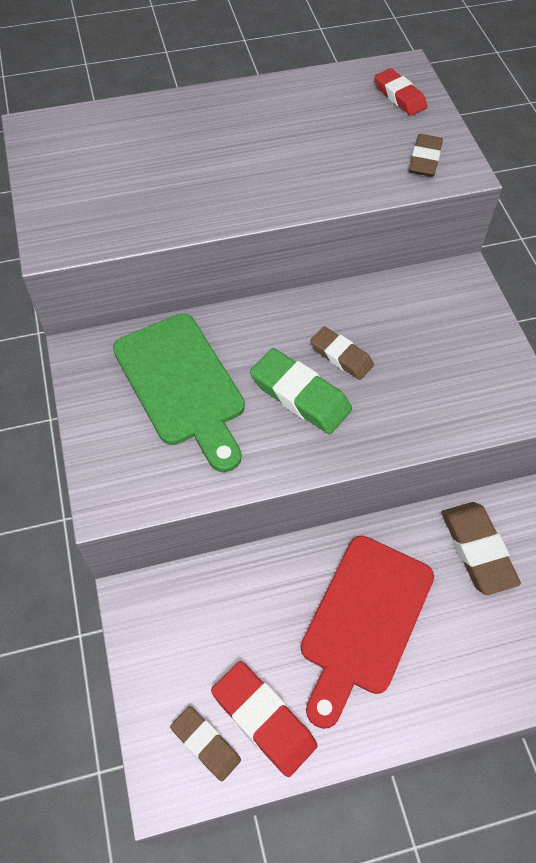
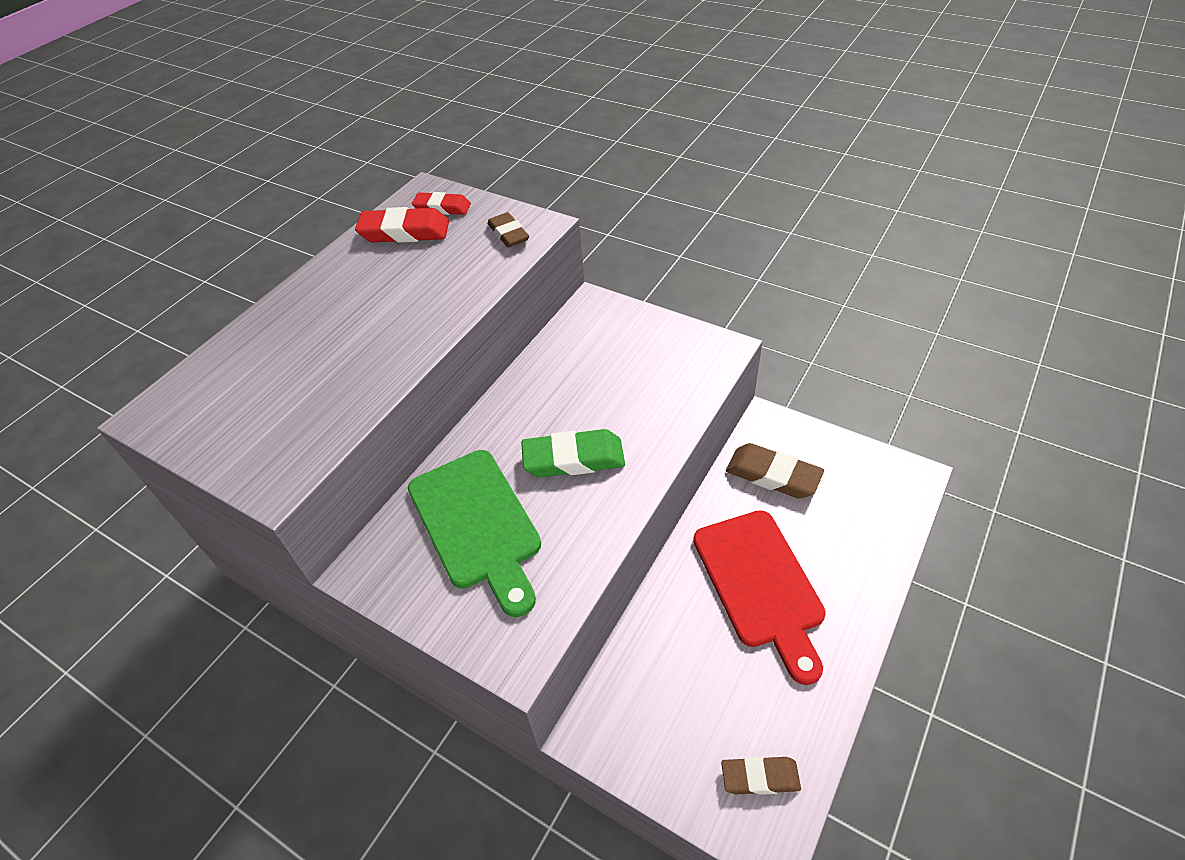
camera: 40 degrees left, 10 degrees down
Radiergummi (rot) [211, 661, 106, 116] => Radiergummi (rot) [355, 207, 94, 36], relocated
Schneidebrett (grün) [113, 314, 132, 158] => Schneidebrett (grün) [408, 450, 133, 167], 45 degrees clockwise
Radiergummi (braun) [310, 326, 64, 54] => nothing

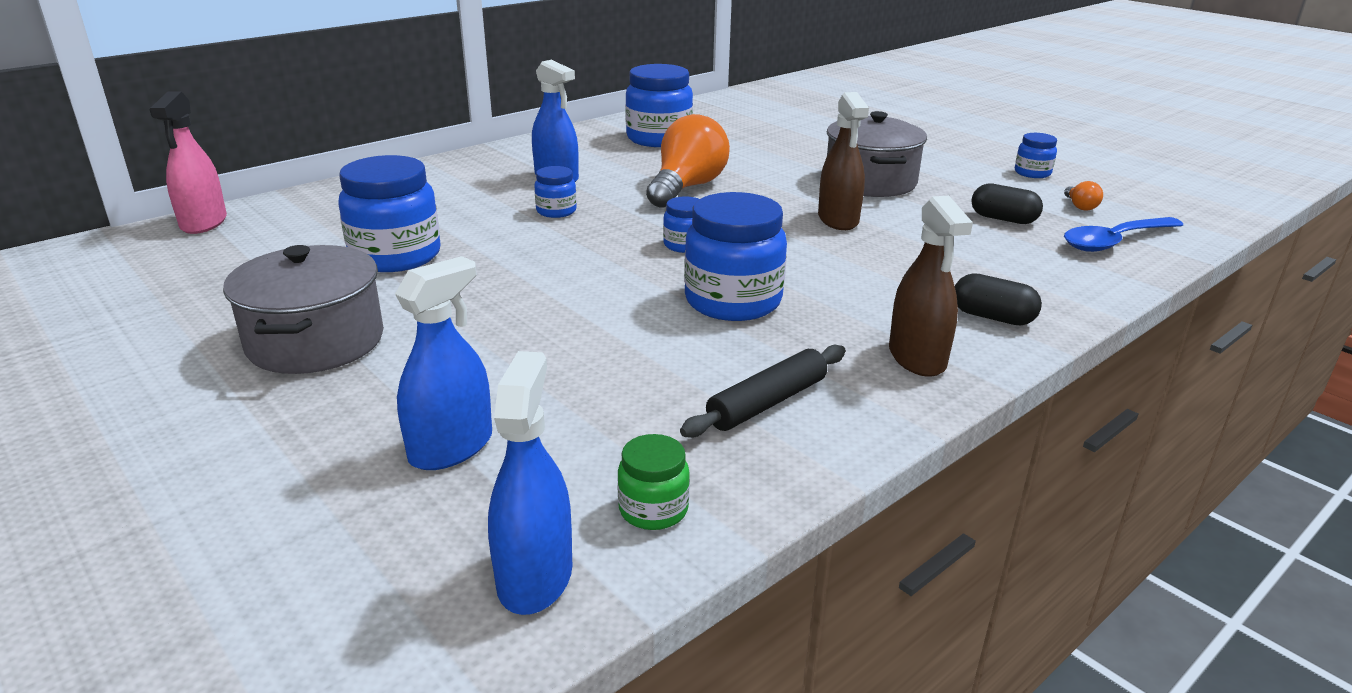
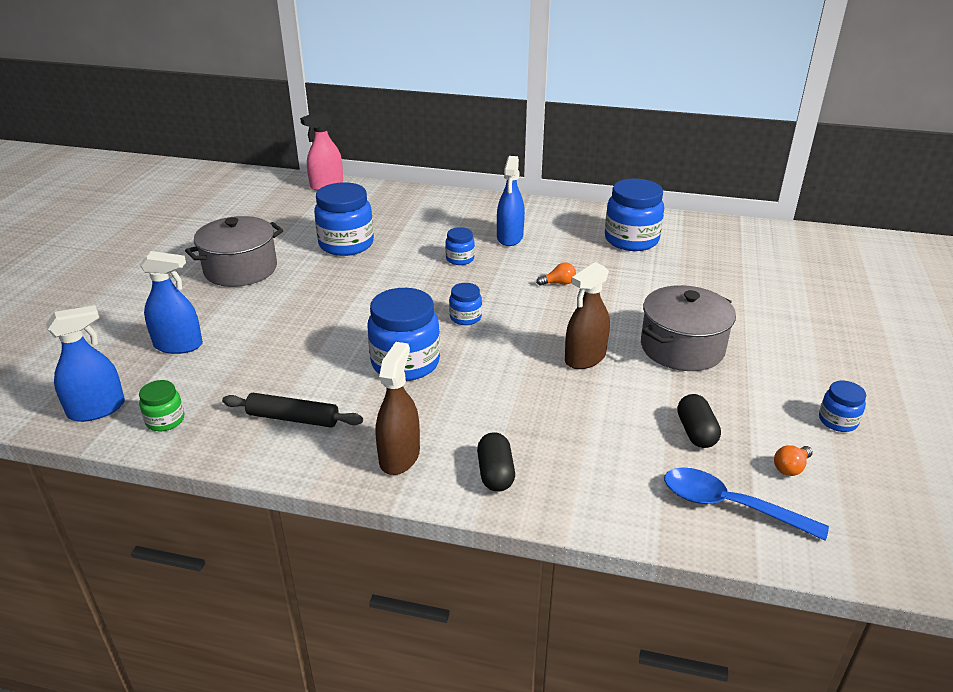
camera: 55 degrees right, 5 degrees up
Sprühflasche (braun) [889, 196, 84, 181] => Sprühflasche (braun) [376, 342, 44, 133], 150 degrees clockwise
Glühbirne (orange) [646, 114, 84, 94] => Glühbirne (orange) [536, 263, 40, 23], x0.40

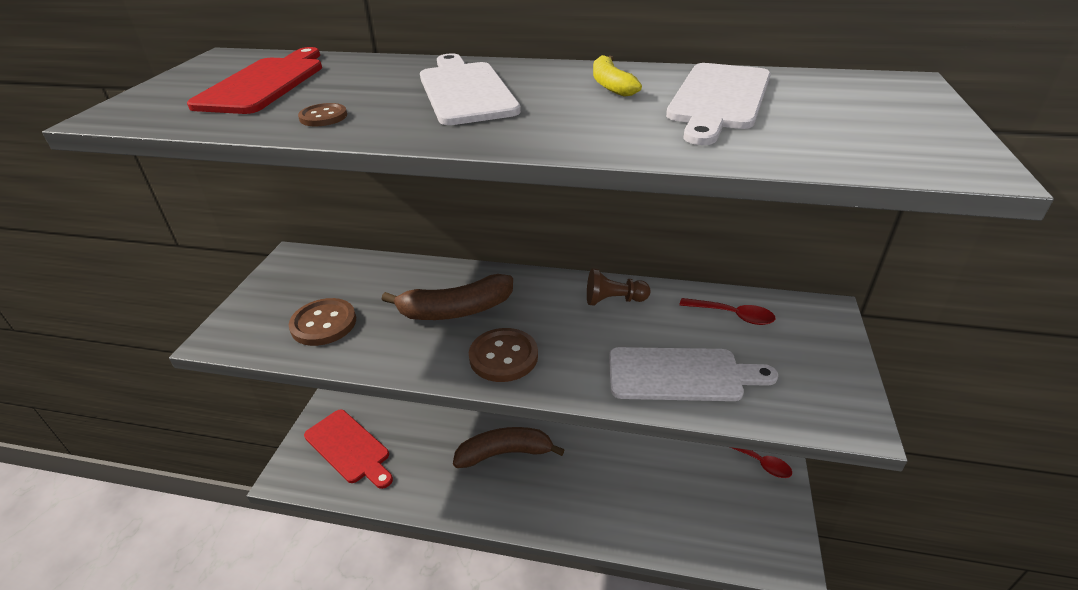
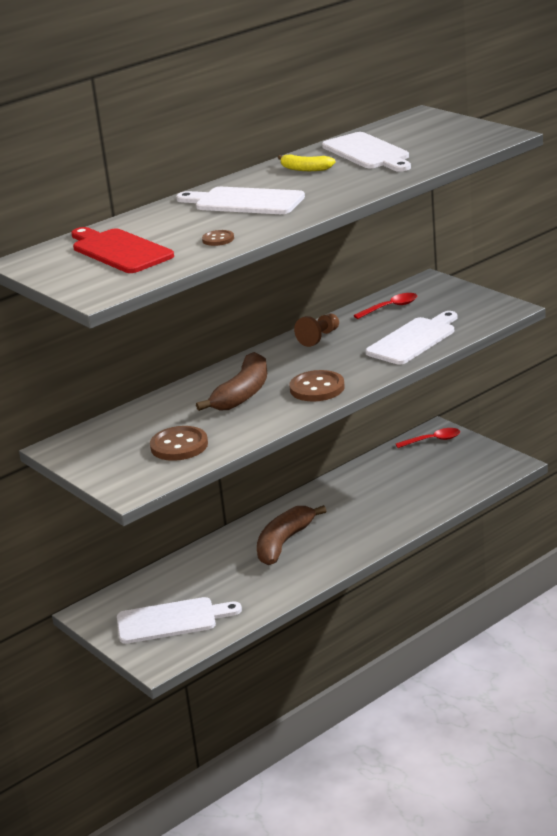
camera: 50 degrees left, 10 degrees down
Schneidebrett (rot) [304, 409, 89, 80] => Schneidebrett (weiß) [117, 597, 125, 47]

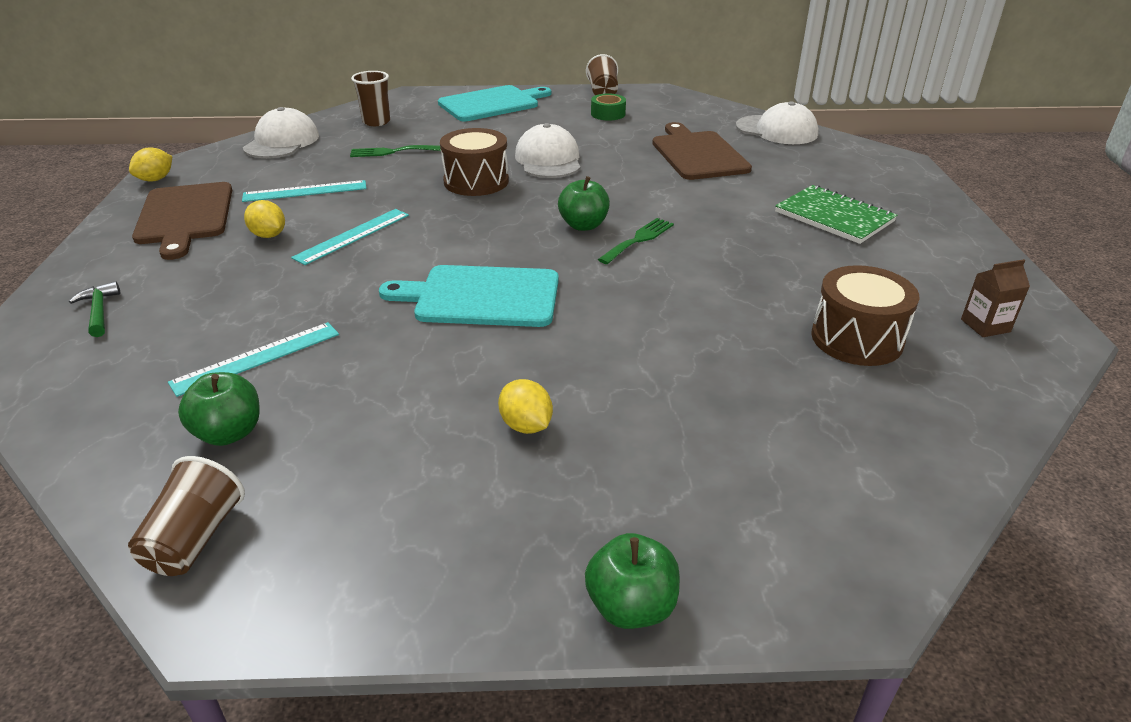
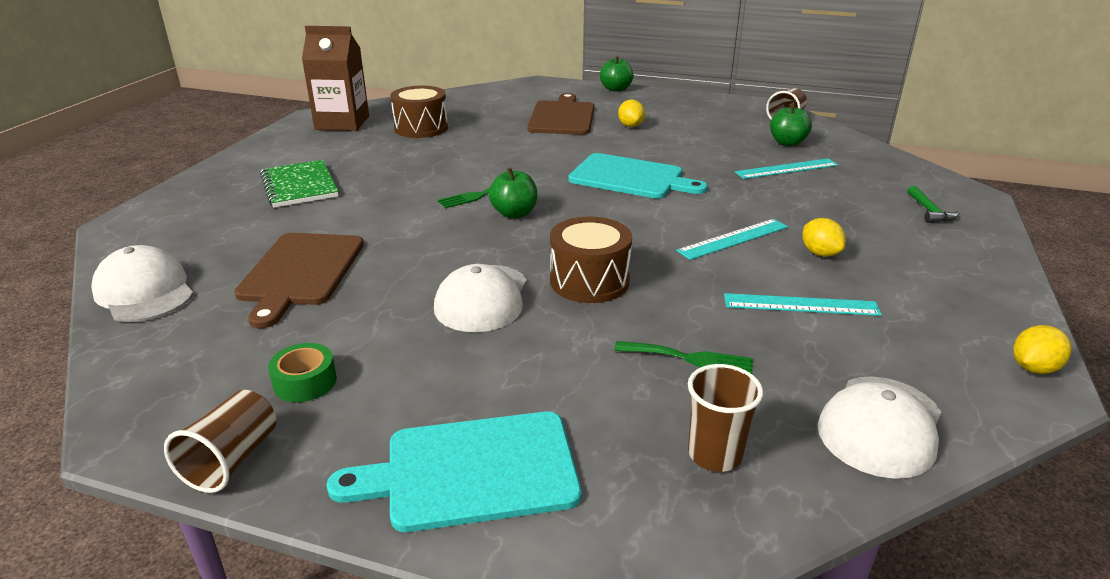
camera: 160 degrees left, 5 degrees down
Getränkekarton (braun) [961, 259, 69, 78] => Getränkekarton (braun) [302, 26, 67, 105], x2.13
Schneidebrett (braun) [132, 182, 100, 78] => Schneidebrett (braun) [527, 93, 67, 42], relocated

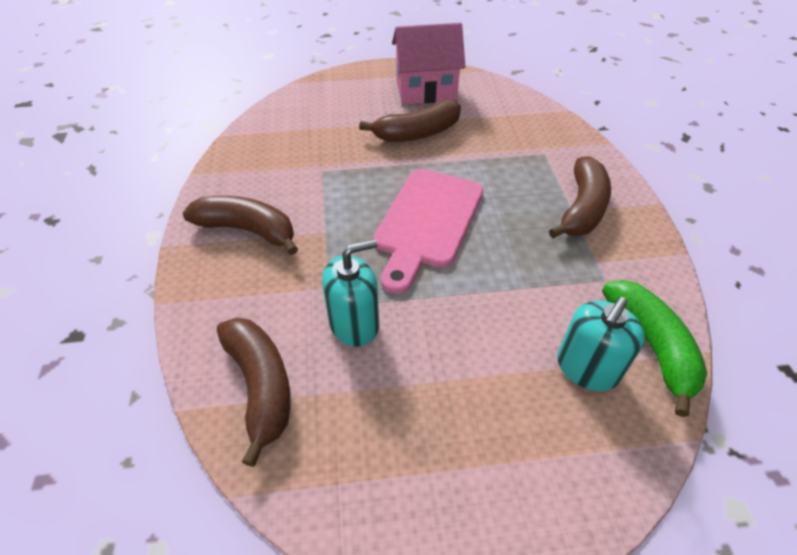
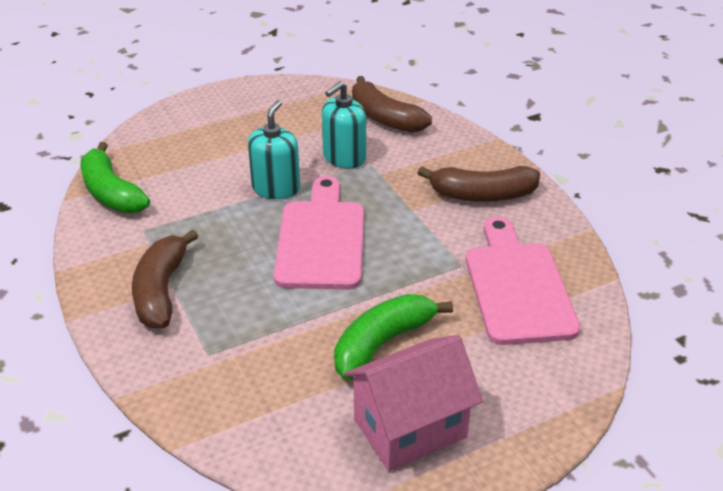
camera: 160 degrees right, 10 degrees down
Seifenspender (türkis) [557, 297, 88, 94] => Seifenspender (türkis) [248, 100, 52, 99], relocated
Banane (braun) [359, 99, 102, 43] => Banane (grün) [334, 294, 119, 86]
nothing => Schneidebrett (rosa) [466, 216, 114, 129]

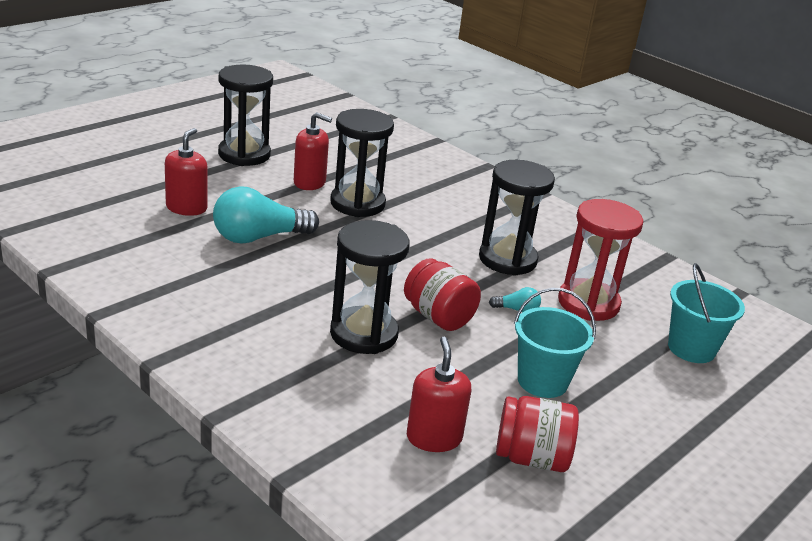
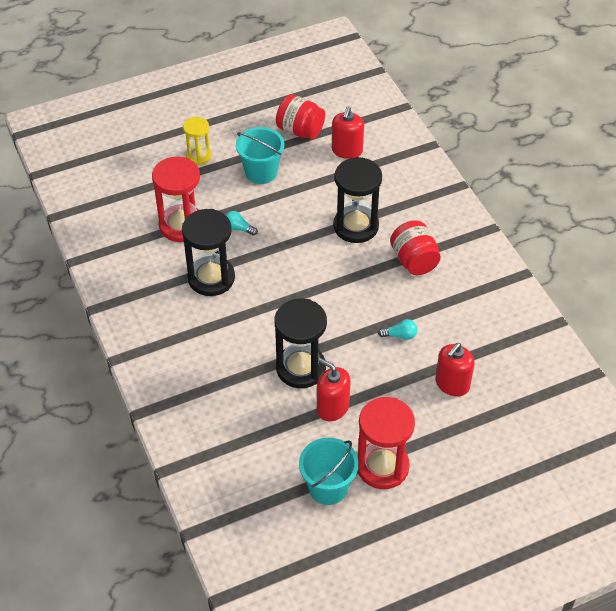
camera: 155 degrees left, 20 degrees up
nothing => Sanduhr (gelb) [183, 117, 29, 48]
Eimer (türkis) [668, 263, 77, 100] => Eimer (türkis) [299, 438, 60, 67], relocated
Sanduhr (schwarz) [218, 64, 55, 102] => Sanduhr (rot) [358, 397, 57, 92]
Glühbirne (türkis) [213, 186, 106, 58] => Glühbirne (türkis) [378, 319, 40, 21], x0.44
Einmachglas (rot) [404, 258, 77, 73] => Einmachglas (rot) [390, 220, 51, 55], relocated

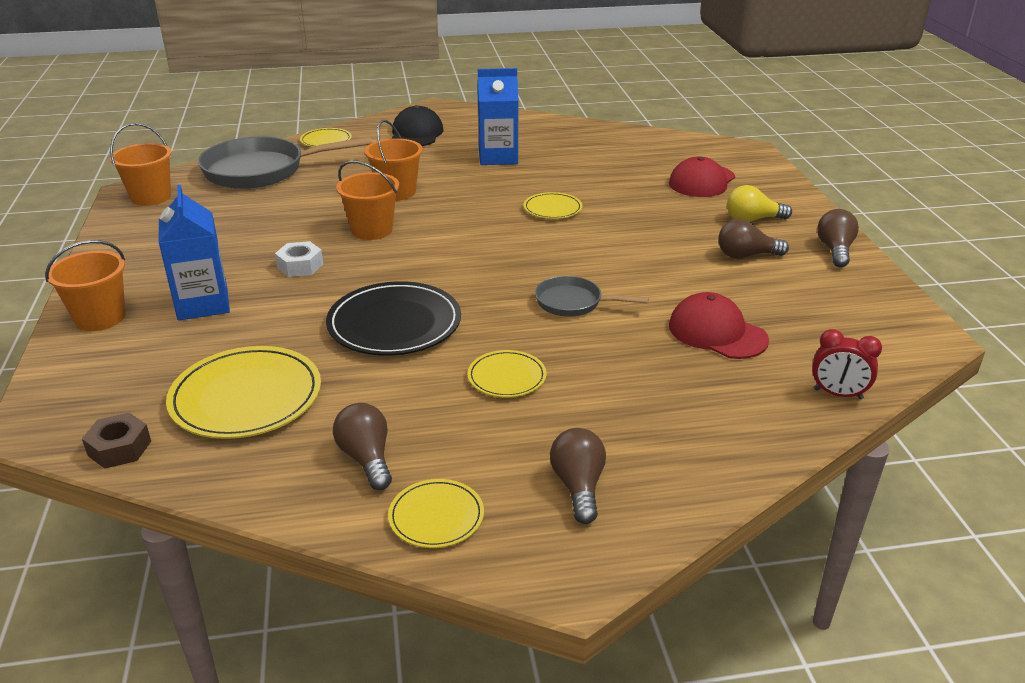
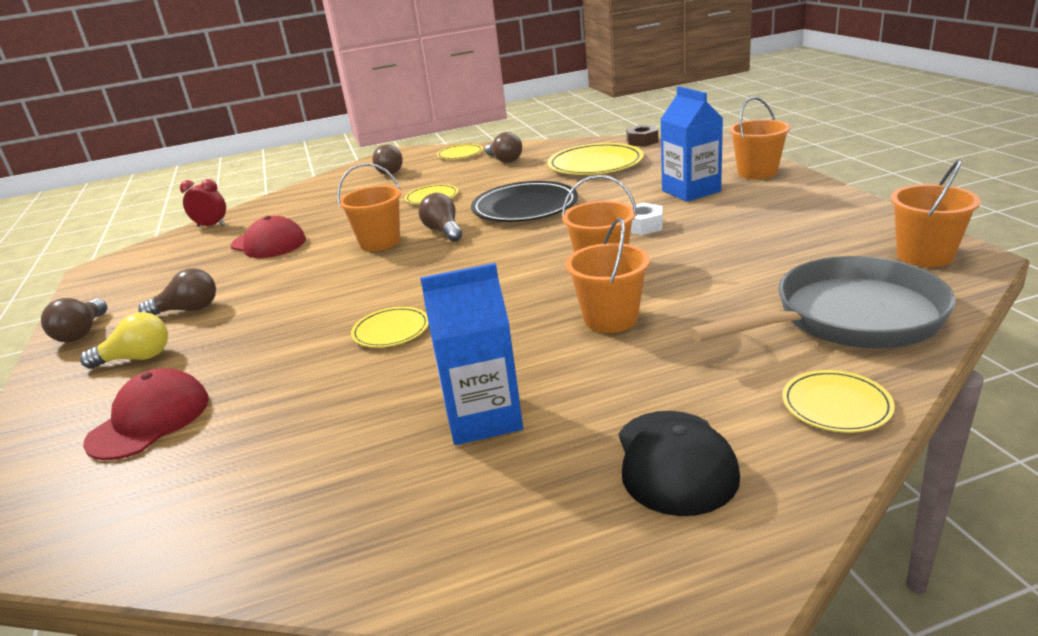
camera: 175 degrees right, 5 degrees down
Pfanne (grau) [535, 276, 114, 41] => Eimer (orange) [337, 163, 64, 88]
nothing => Glühbirne (braun) [418, 193, 44, 49]

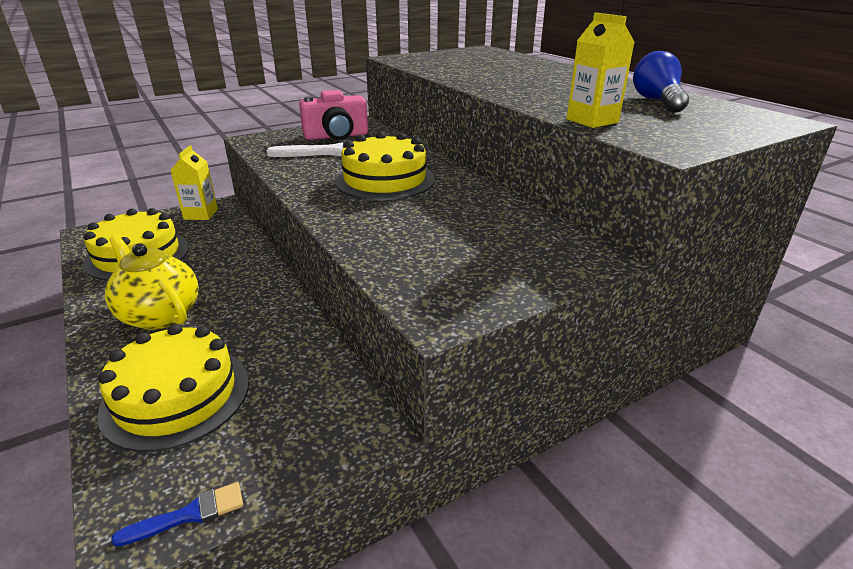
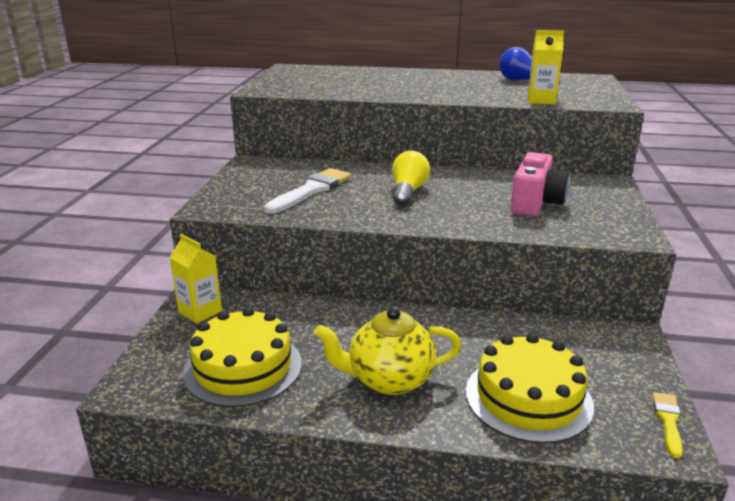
camera: 50 degrees left, 5 degrees down
Kuchen (gelb) [335, 132, 100, 68] => Glühbirne (gelb) [392, 151, 38, 55]
Kamera (rosa) [299, 90, 69, 50] => Kamera (rosa) [510, 152, 59, 64], relocated
Pinsel (blau) [111, 482, 132, 65] => Pinsel (gelb) [652, 392, 31, 66]

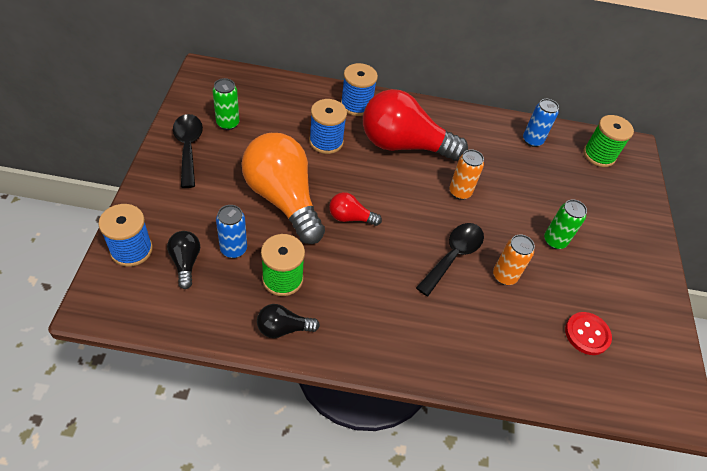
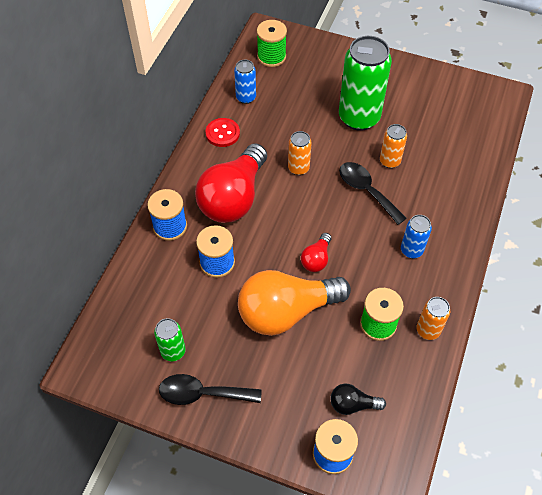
camera: 70 degrees left, 5 degrees up
Knopf (rot) [565, 312, 47, 43] => Knopf (rot) [206, 118, 34, 29], relocated
Dose (grün) [544, 199, 43, 50] => Dose (grün) [339, 36, 53, 95], x2.05
Dose (blau) [216, 205, 31, 53] => Dose (blau) [401, 215, 31, 43], relocated
Glühbirne (schwarz) [257, 304, 63, 34] => Dose (orange) [417, 297, 33, 43]

